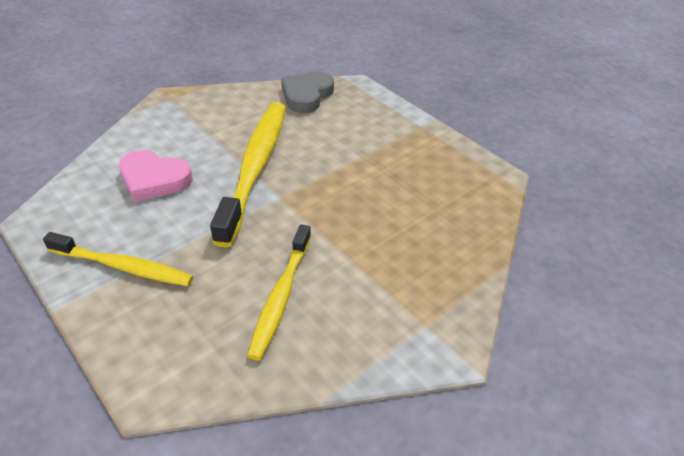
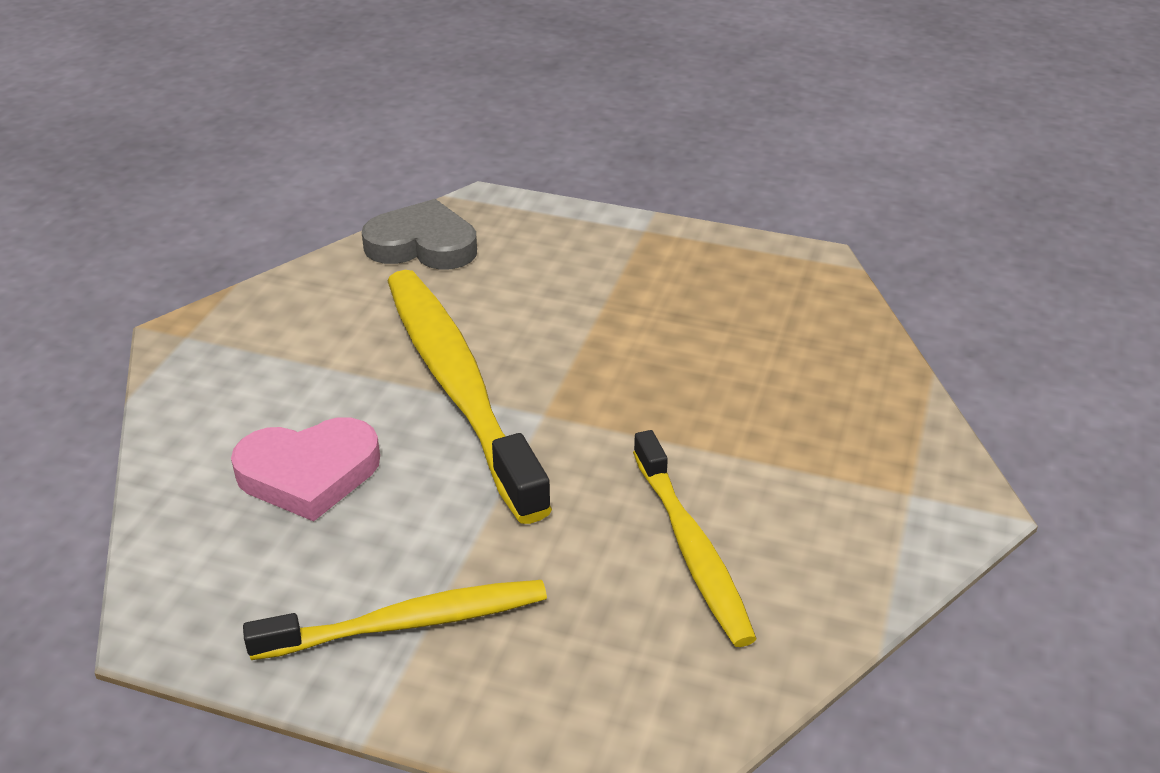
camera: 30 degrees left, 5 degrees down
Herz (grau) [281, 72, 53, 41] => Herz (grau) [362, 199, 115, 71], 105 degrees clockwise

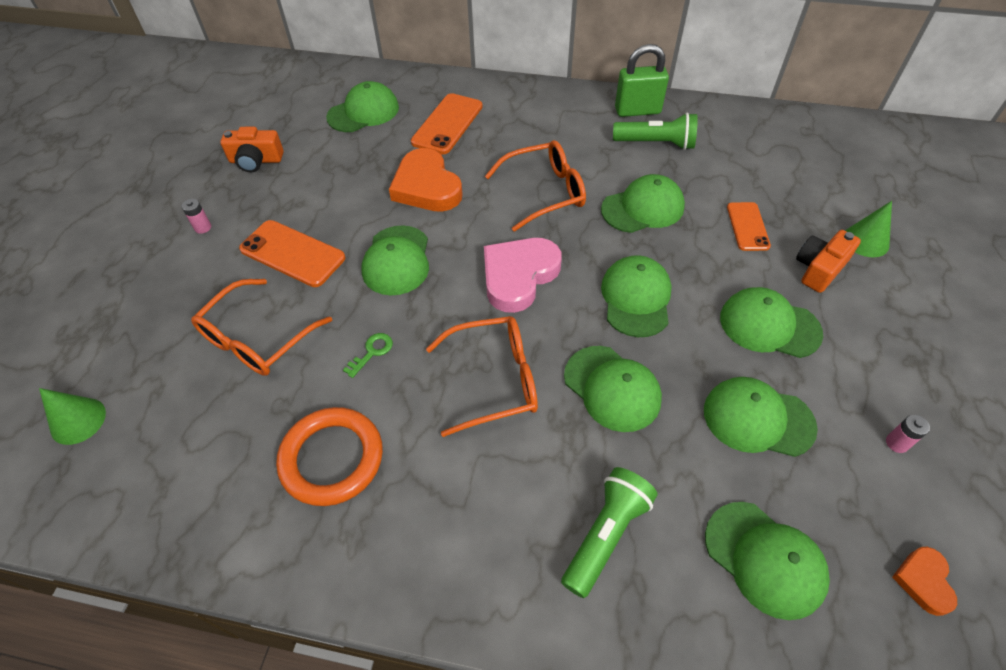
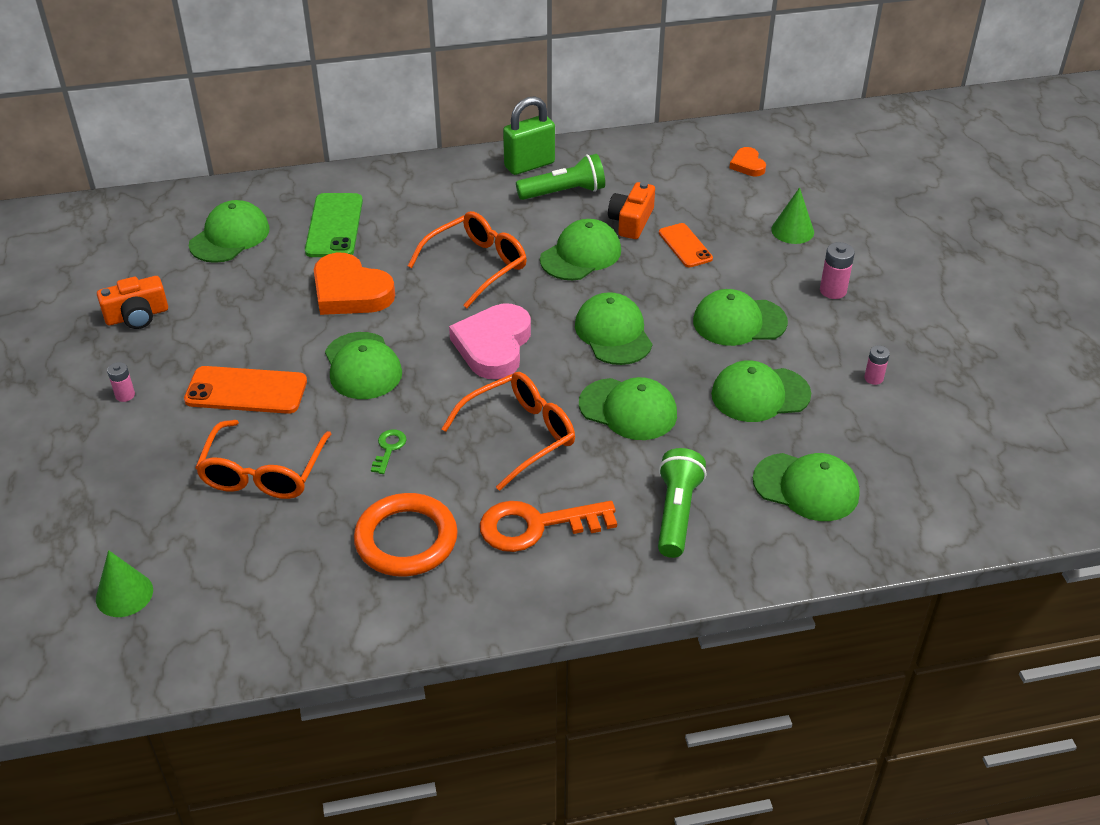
camera: 25 degrees left, 10 degrees down
Handy (orange) [411, 93, 72, 61] => Handy (grün) [305, 193, 58, 64]
nothing => Schlüssel (orange) [480, 501, 137, 51]
Kamera (orange) [796, 230, 65, 63] => Kamera (orange) [608, 182, 47, 57], relocated
Herz (orange) [892, 547, 65, 69] => Herz (orange) [729, 147, 37, 30], relocated
nothing => Batterie (rosa) [820, 242, 35, 57]

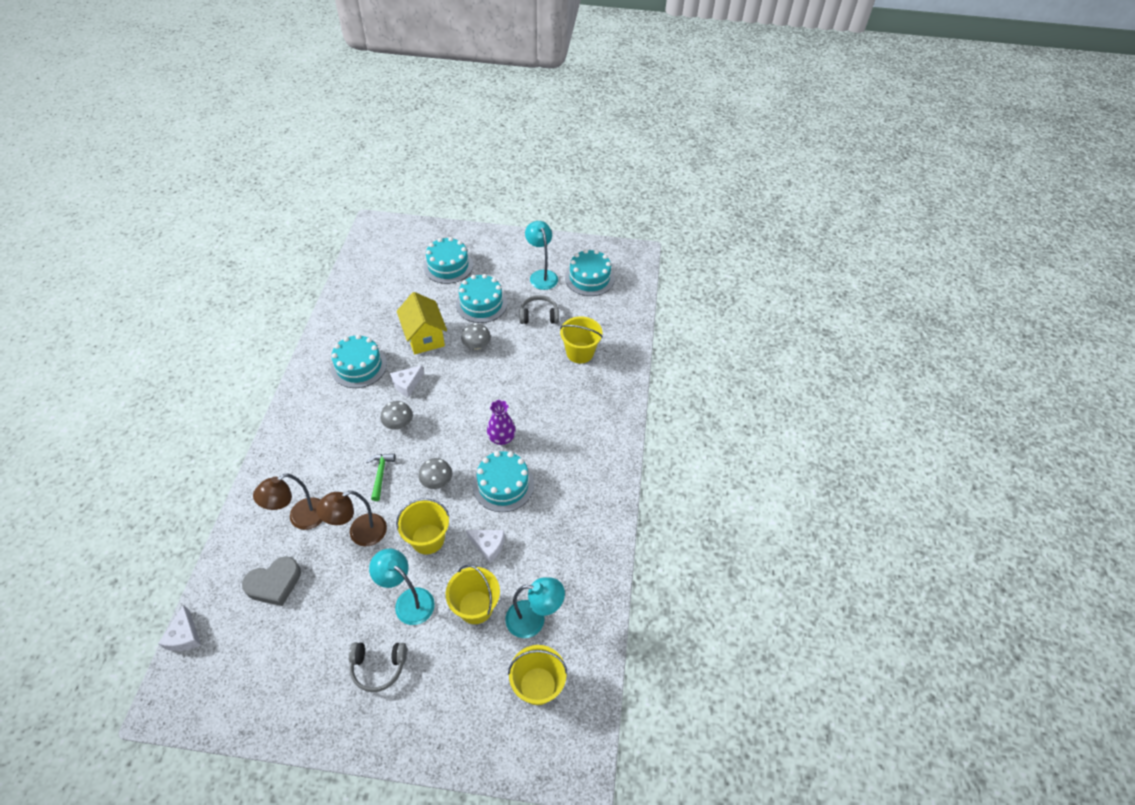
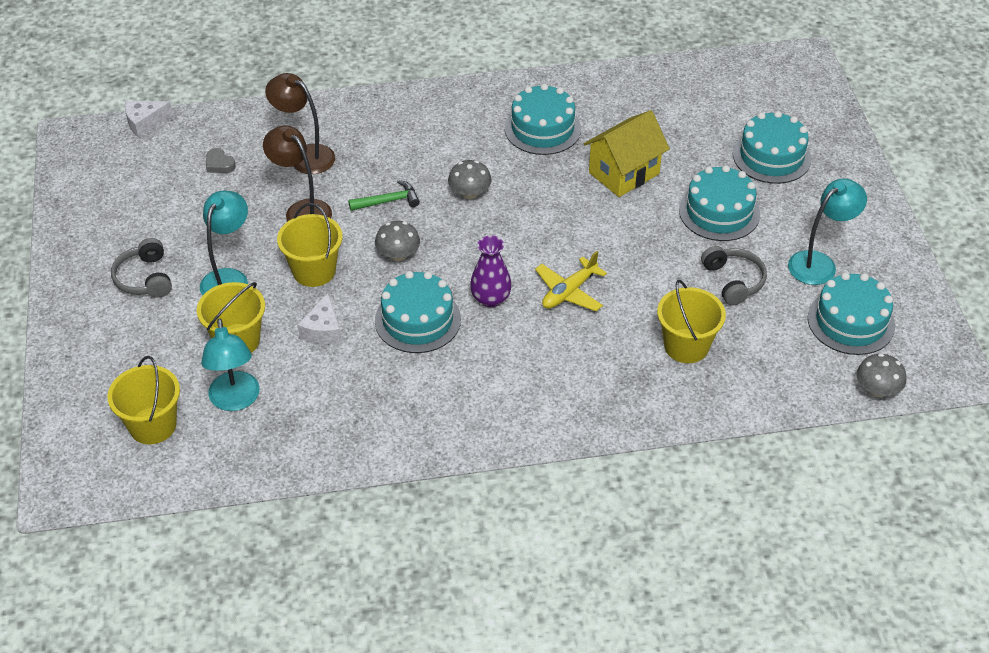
camera: 75 degrees right, 5 degrees down
Herz (grau) [242, 556, 59, 50] => Herz (grau) [206, 148, 30, 25], x0.53
nothing => Flugzeug (gelb) [535, 251, 72, 60]
Pilz (grau) [461, 323, 30, 27] => Pilz (grau) [857, 353, 49, 44], relocated
Käse (weiß) [390, 365, 34, 32] => nothing

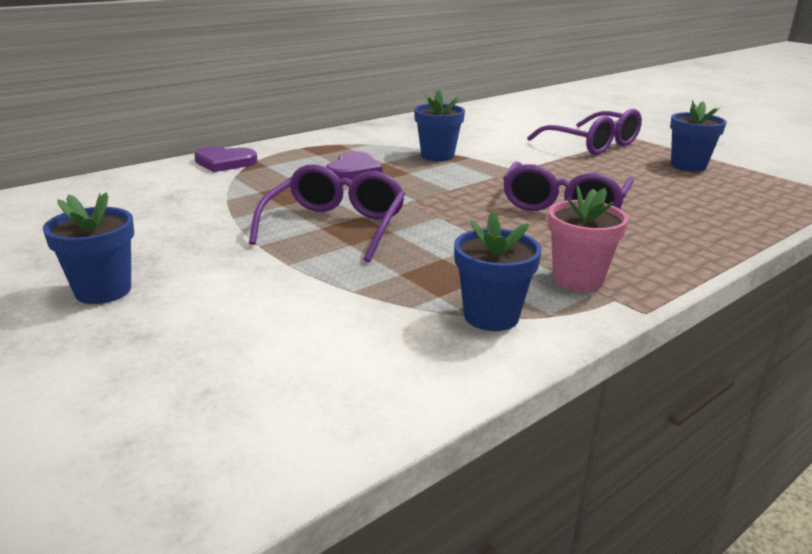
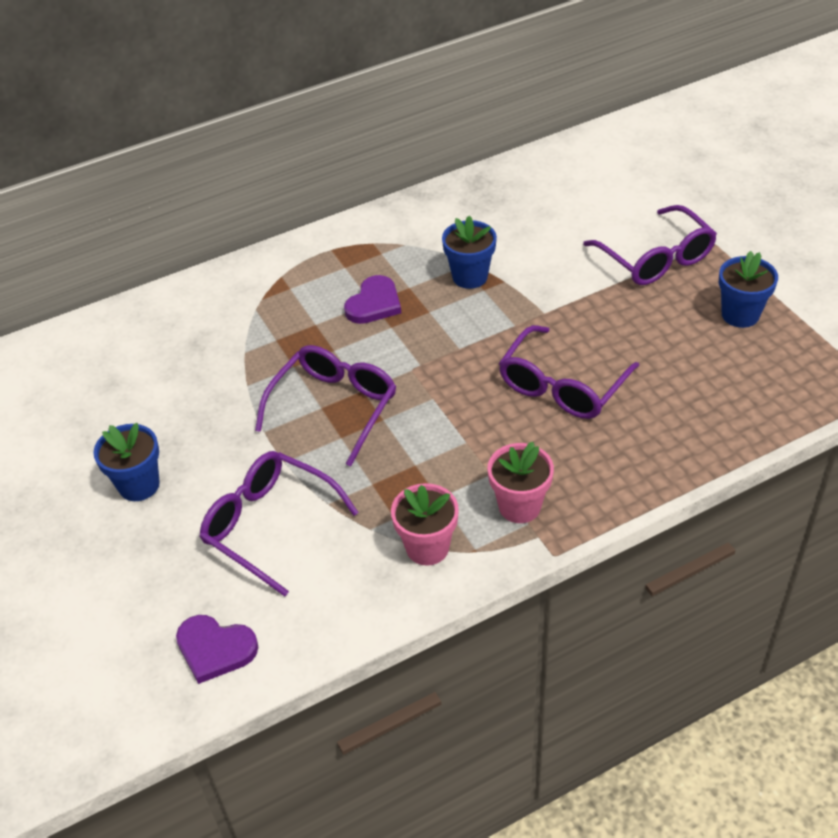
camera: 15 degrees right, 20 degrees up
Herz (lila) [194, 146, 64, 26] => Herz (lila) [176, 615, 82, 69], relocated
nothing => Brille (lila) [200, 451, 159, 146]
Blumentopf (blau) [454, 211, 88, 120] => Blumentopf (rosa) [391, 483, 68, 83]

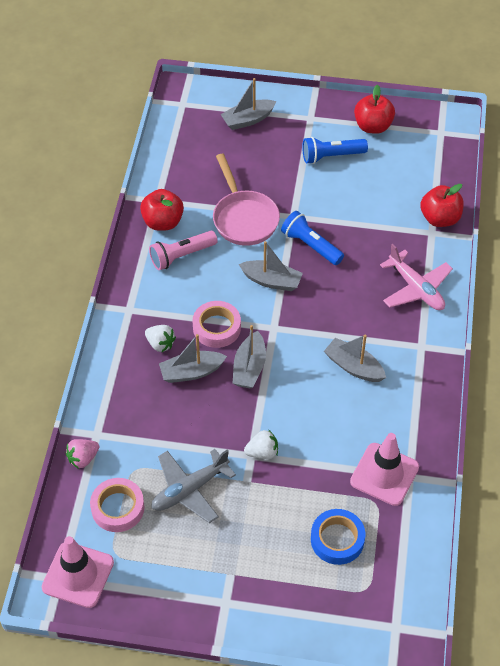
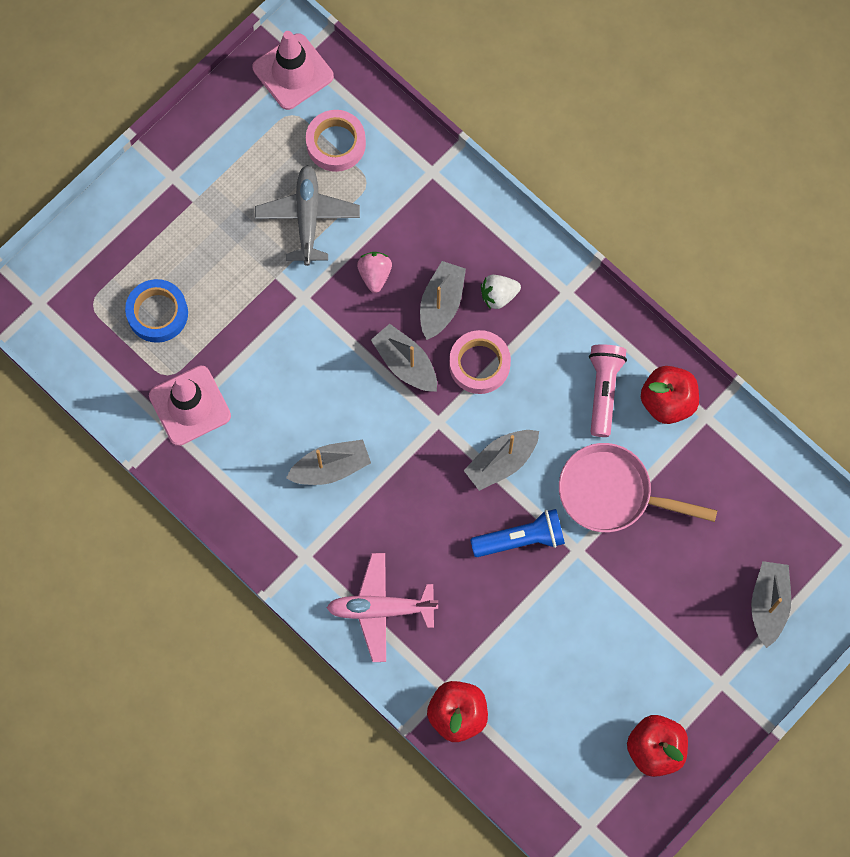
camera: 125 degrees right, 20 degrees up
Erdbeere (rosa) [66, 439, 33, 30] => Erdbeere (rosa) [357, 252, 35, 41], relocated
Erdbeere (weiß) [244, 429, 34, 30] => nothing
Taschenlampe (blau) [302, 137, 66, 27] => nothing

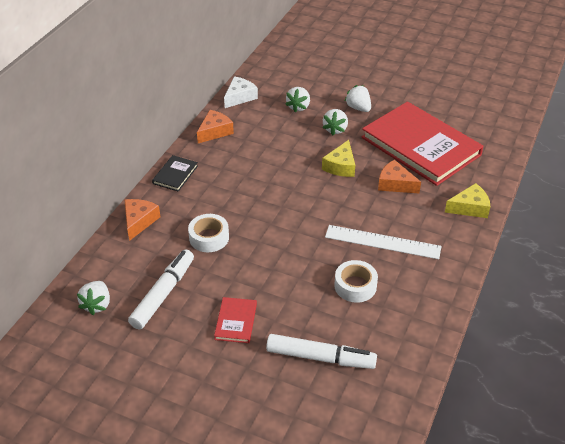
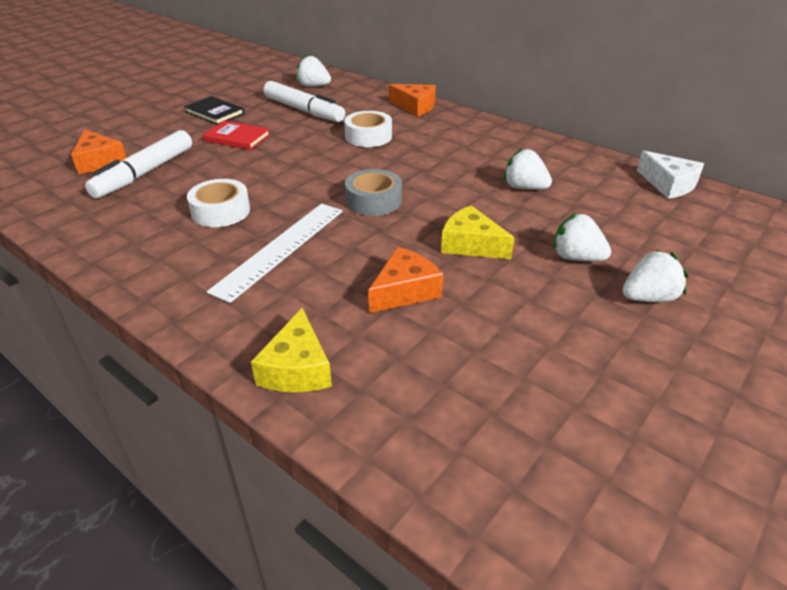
camera: 105 degrees right, 5 degrees down
Käse (orange) [197, 110, 37, 33] => Käse (orange) [71, 130, 56, 44], relocated
Buch (schwarz) [152, 155, 46, 37] => Buch (schwarz) [184, 96, 61, 29], relocated
nothing => Klebeband (grau) [345, 169, 57, 47]
Erdbeere (weiß) [285, 87, 25, 26] => Erdbeere (weiß) [504, 148, 48, 42], relocated
Buch (rot) [361, 101, 123, 85] => nothing

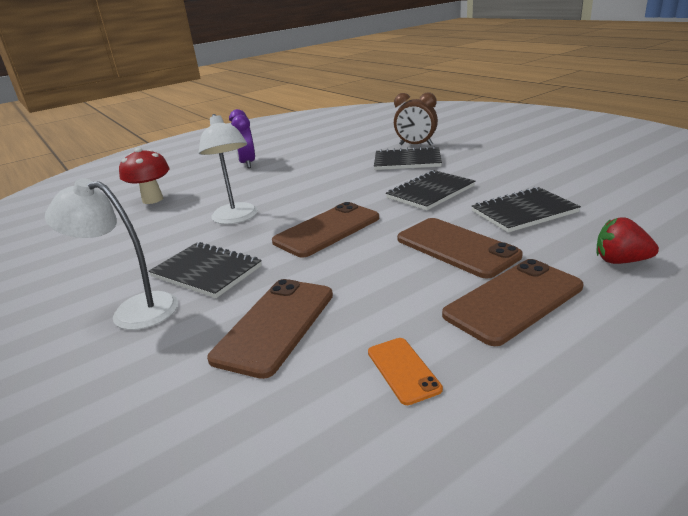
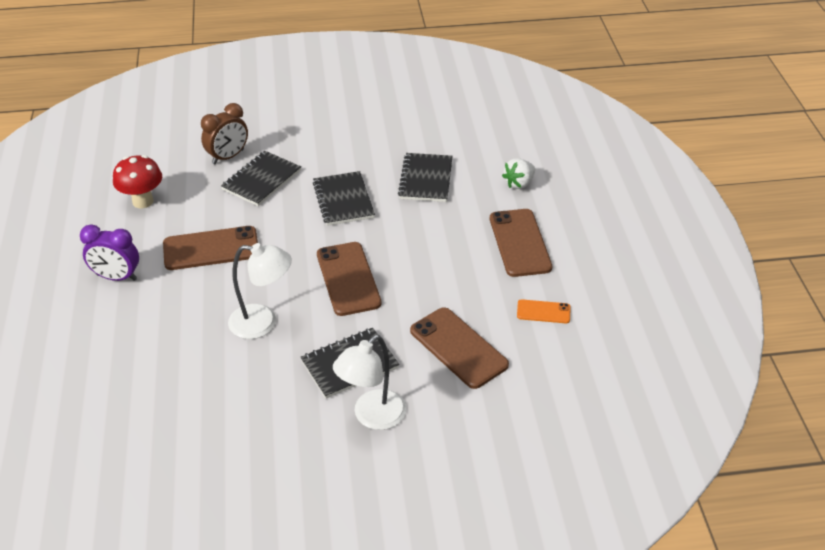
camera: 65 degrees left, 15 degrees up
Pilz (rot) [119, 148, 51, 56] => Pilz (rot) [113, 155, 49, 53], relocated
Handy (braun) [397, 218, 126, 61] => Handy (braun) [163, 226, 95, 44], relocated
Erdbeere (rot) [597, 217, 62, 47] => Erdbeere (weiß) [502, 158, 33, 31]

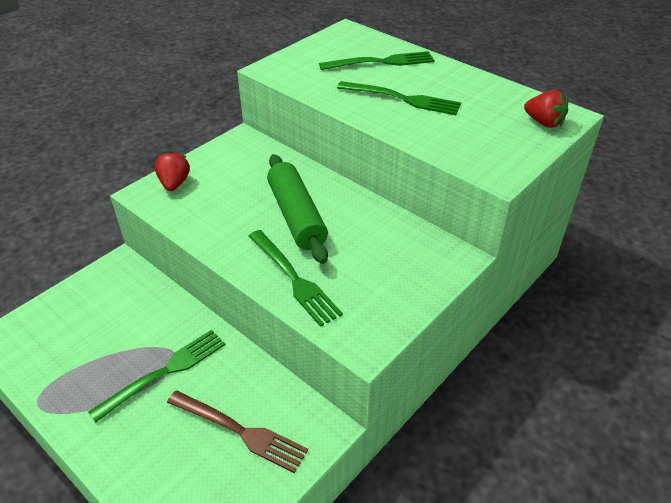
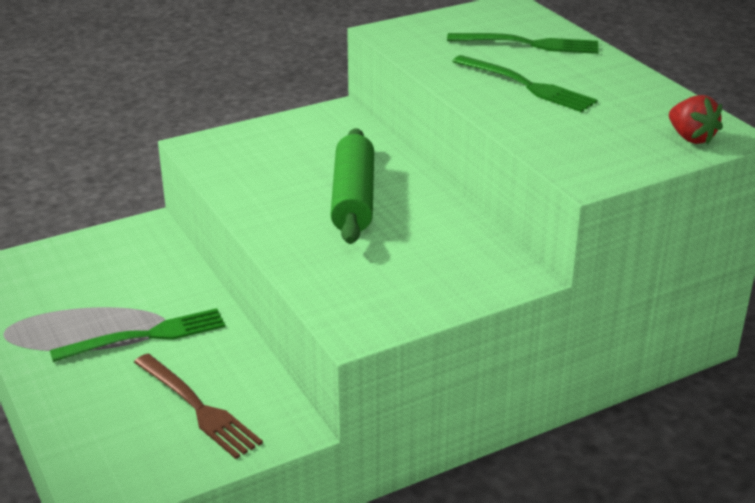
camera: 20 degrees right, 10 degrees down
Erdbeere (rot) [154, 151, 36, 40] => nothing
Gabel (grün) [249, 230, 94, 97] => nothing

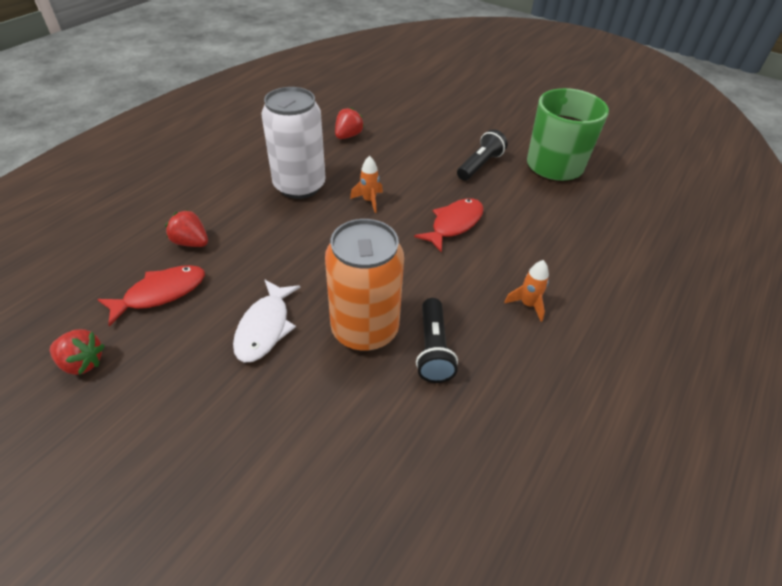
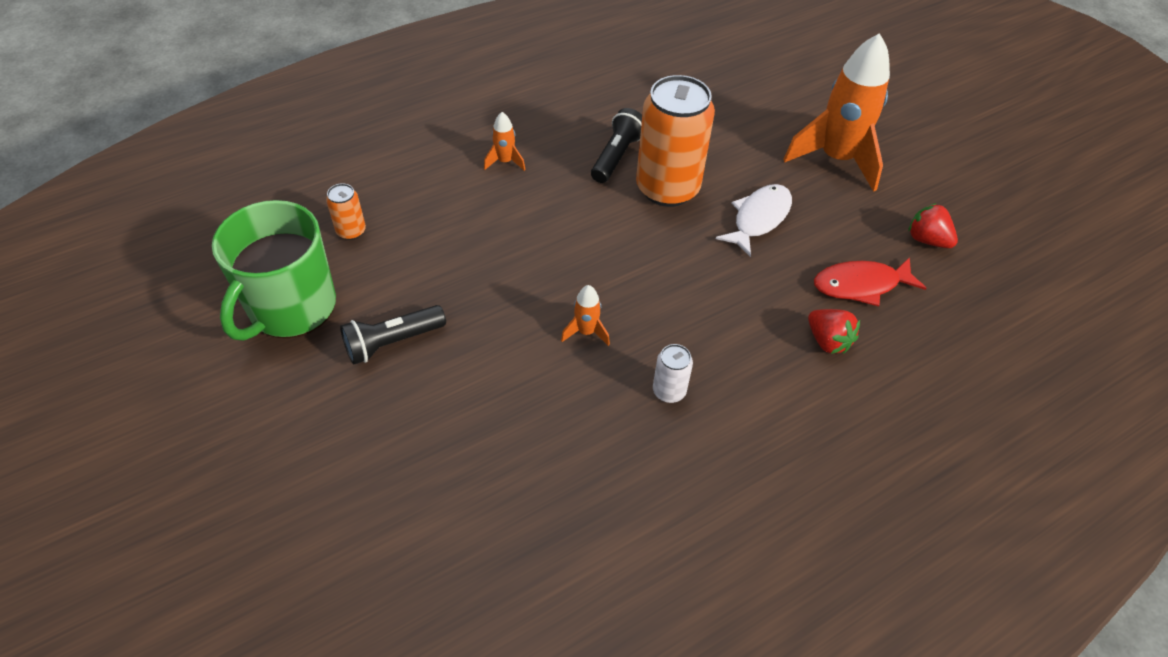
camera: 155 degrees left, 5 degrees up
nothing => Dose (orange) [326, 183, 40, 57]
Dose (weiß) [261, 87, 65, 112] => Dose (weiß) [653, 344, 40, 59], x0.44
nothing => Rakete (orange) [783, 33, 107, 159]
Erdbeere (rot) [335, 107, 29, 32] => nothing
Fisch (rot) [414, 198, 70, 54] => nothing

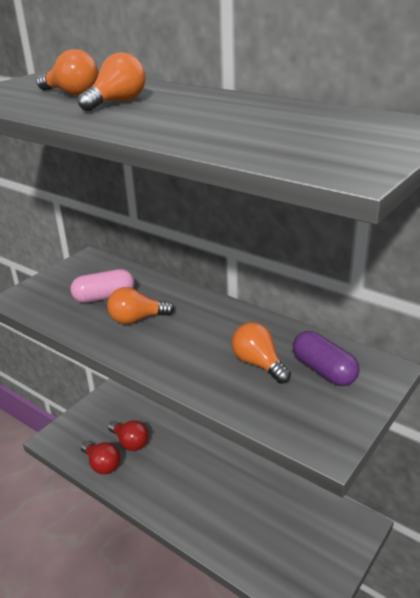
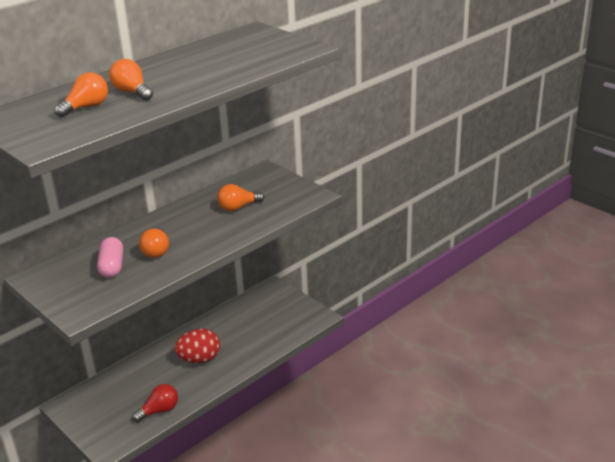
camera: 80 degrees left, 0 degrees up
nothing => Ei (rot) [174, 329, 46, 34]
Glühbirne (rot) [108, 420, 41, 31] => nothing
Kapsel (lila) [293, 331, 67, 55] => nothing

